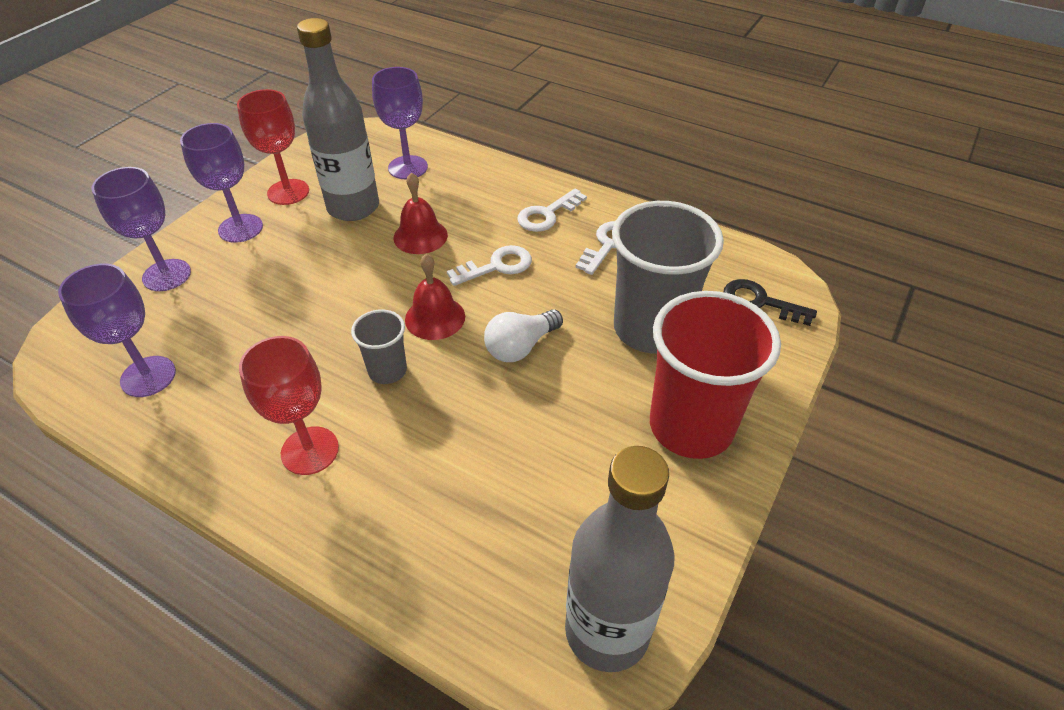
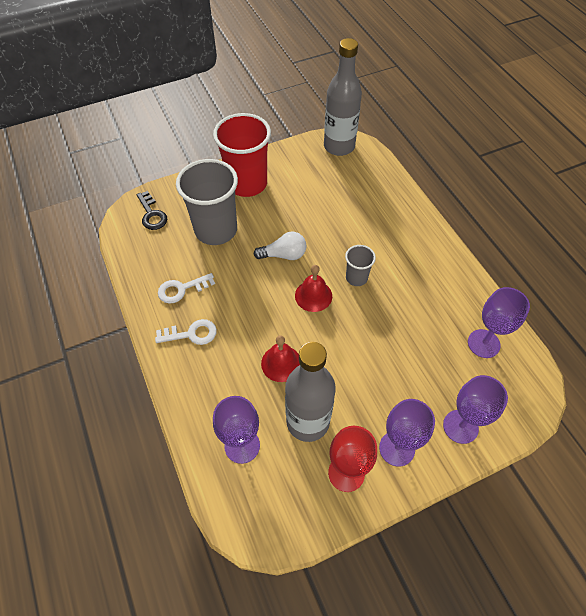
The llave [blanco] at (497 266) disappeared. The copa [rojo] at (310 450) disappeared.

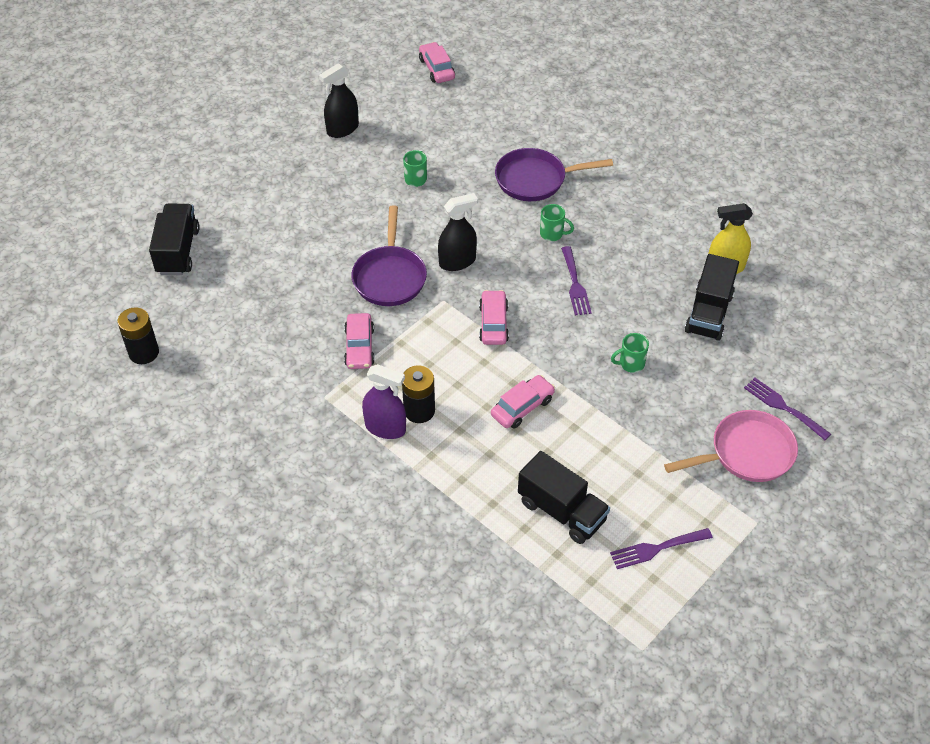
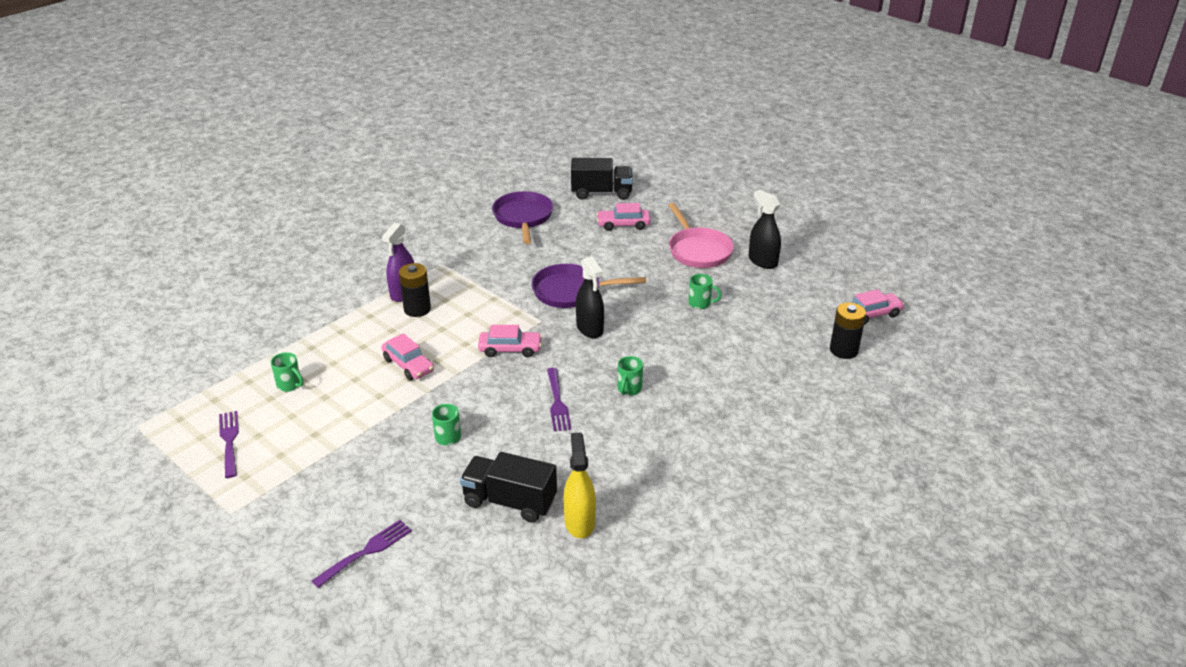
The sartén [morado] moved from (535 179) to (523 217). The tenedor [morado] at (575 284) turned 90 degrees counterclockwise. The pila [negro] moved from (144 352) to (843 350). The coche [rosa] moved from (359 347) to (623 225). The sartén [rosa] moved from (746 453) to (698 250). The camión [negro] at (561 511) was replaced by the taza [verde] at (290 385).

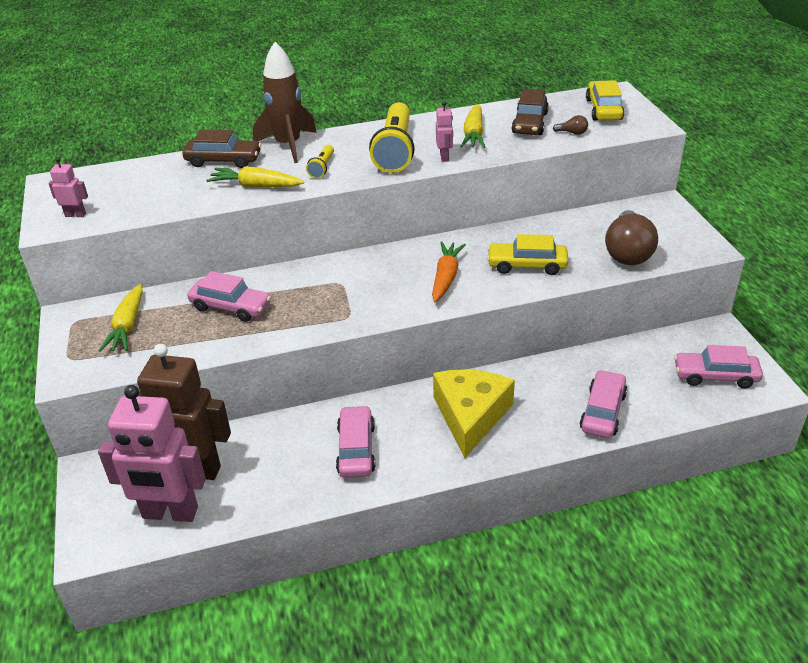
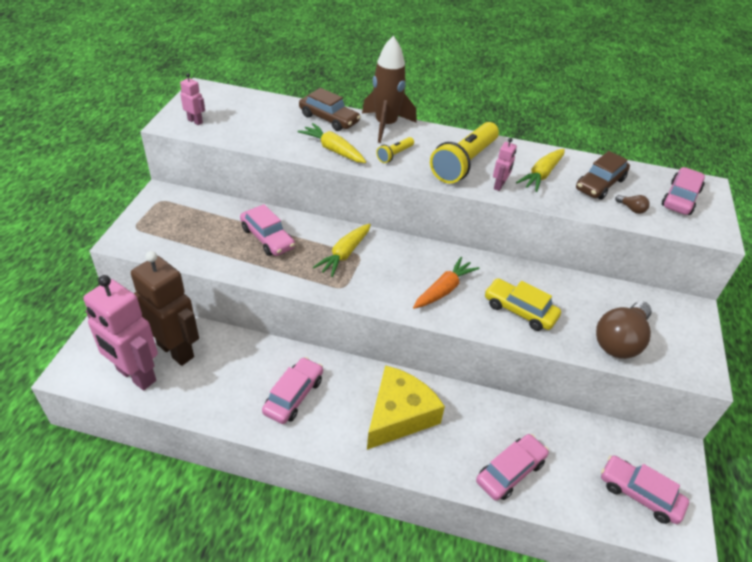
The coche [amarillo] at (603 109) became the coche [rosa] at (680 198). The zanahoria [amarillo] moved from (127 326) to (344 254).

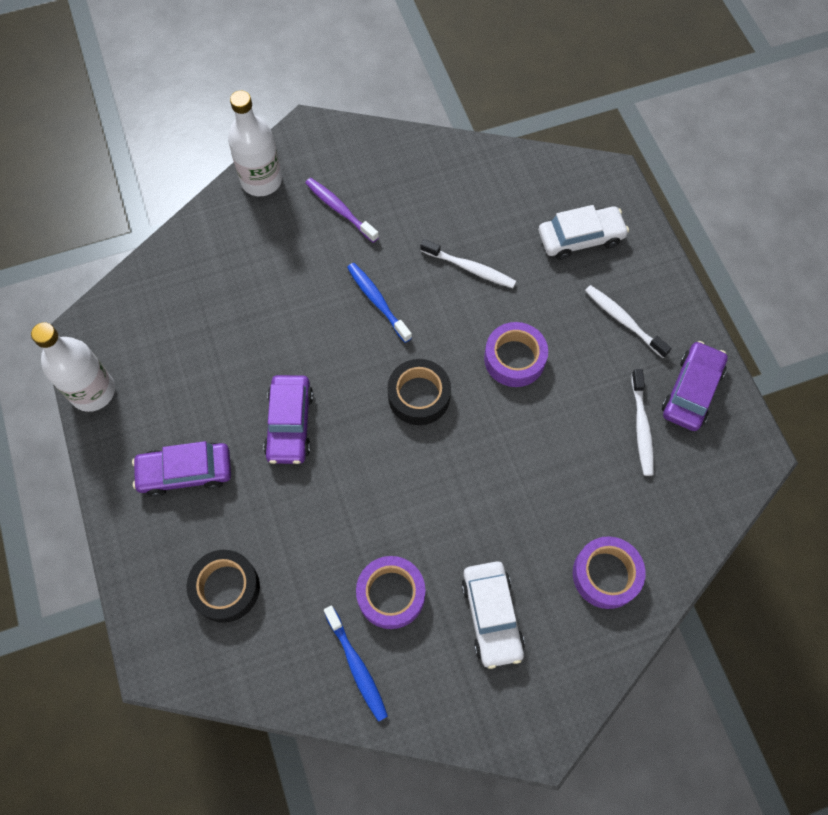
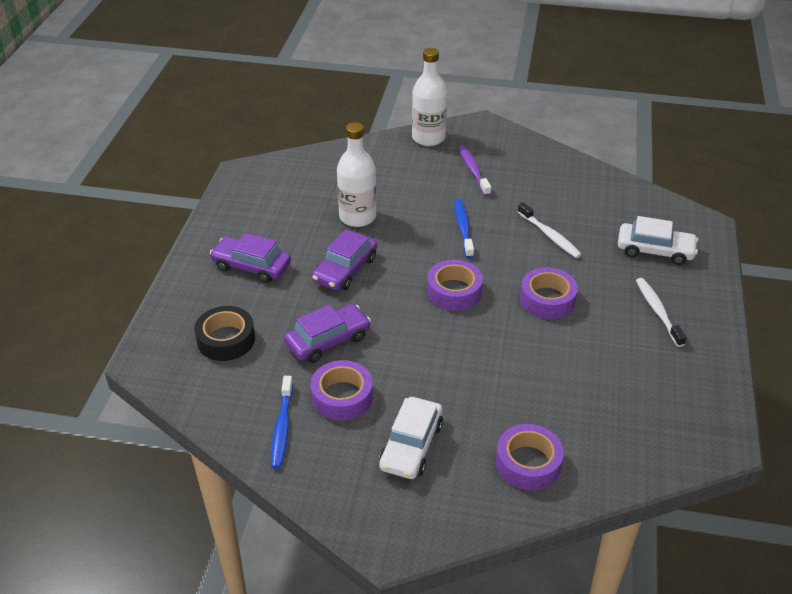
The botella [blanco] moved from (93 391) to (357 217). The coche [morado] moved from (691 391) to (328 340). The cinta adhesiva [negro] at (419 396) became the cinta adhesiva [morado] at (454 291). The cepillo de dientes [blanco] at (641 427) disappeared.

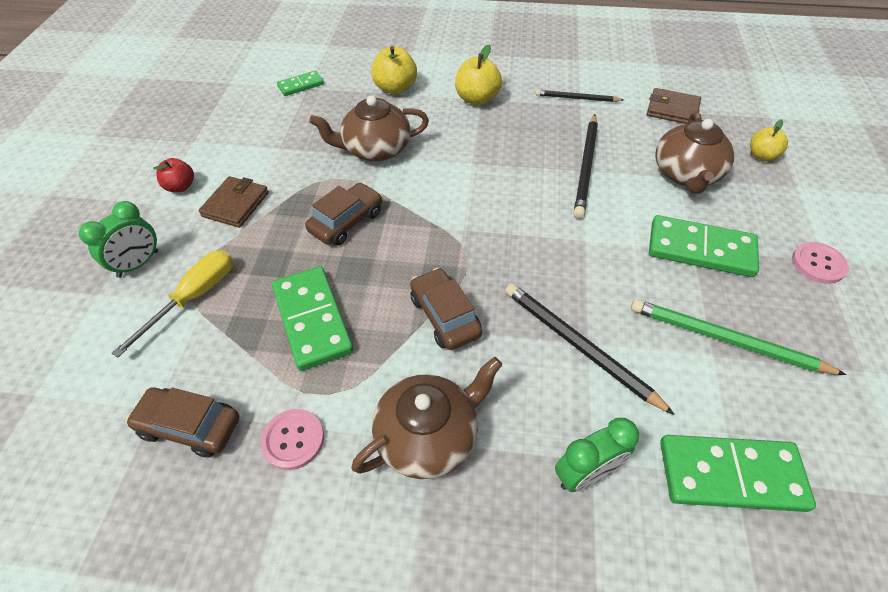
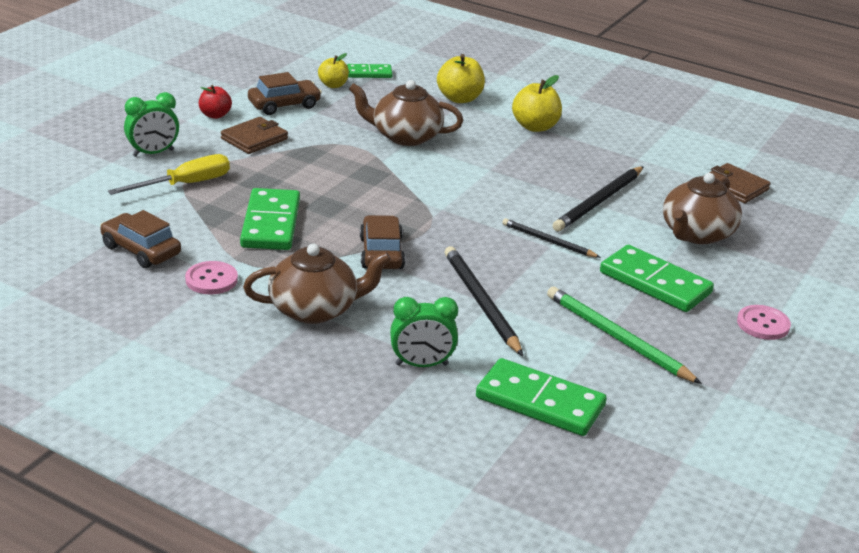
The lápiz [negro] moved from (577 98) to (548 241). The manzana [amarillo] moved from (761 156) to (333 85). The coche [marrón] moved from (346 222) to (284 105).

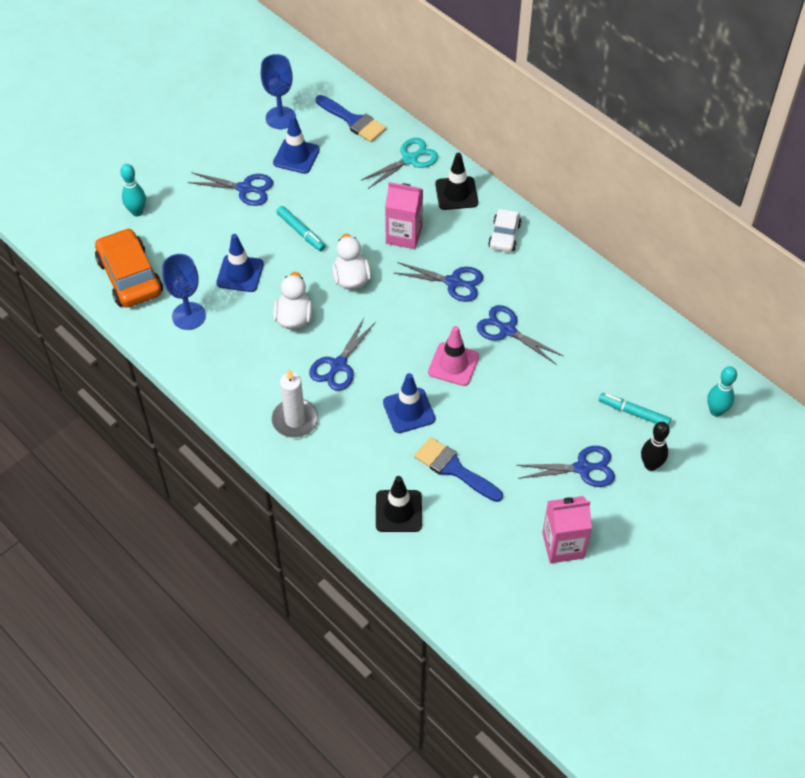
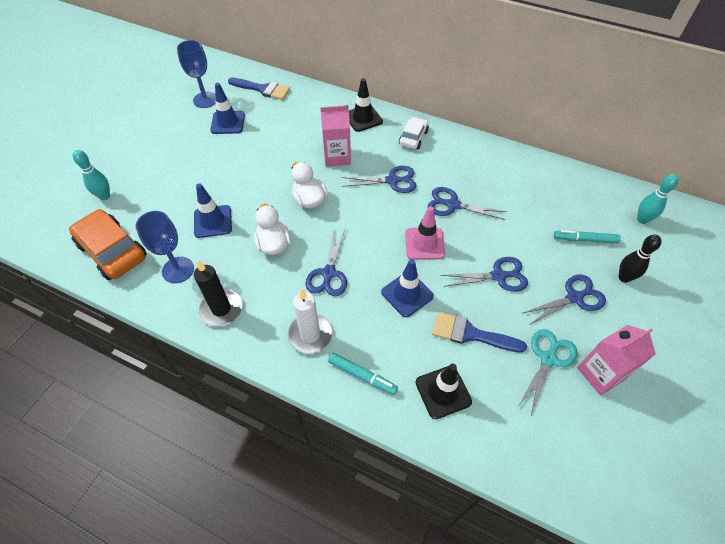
The tijeras [turquesa] moved from (409 159) to (548 359). The tijeras [azul] moved from (244 189) to (498 276). The rotulador [turquesa] moved from (301 232) to (362 376). The coche [blanco] at (504 236) turned 150 degrees counterclockwise. The vela [negro] at (221 309) appeared.

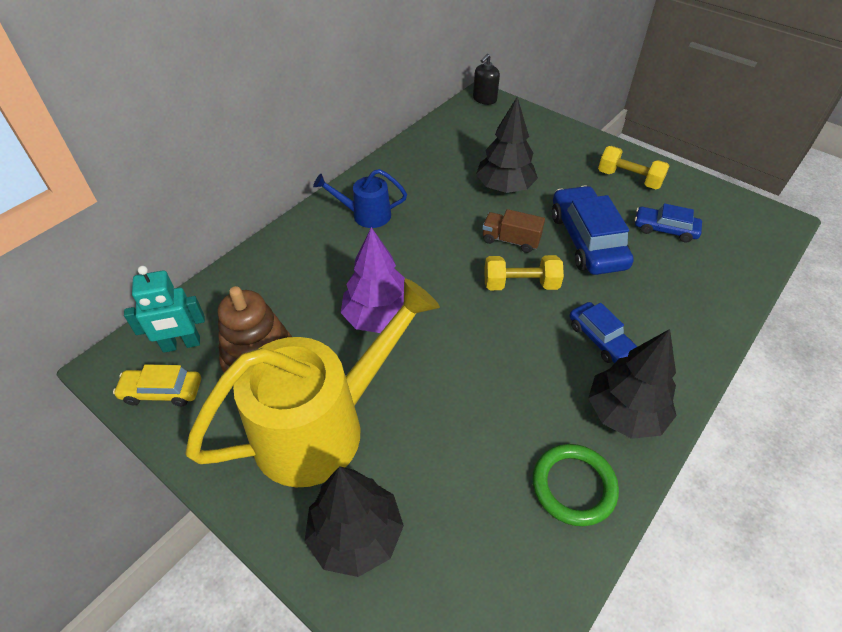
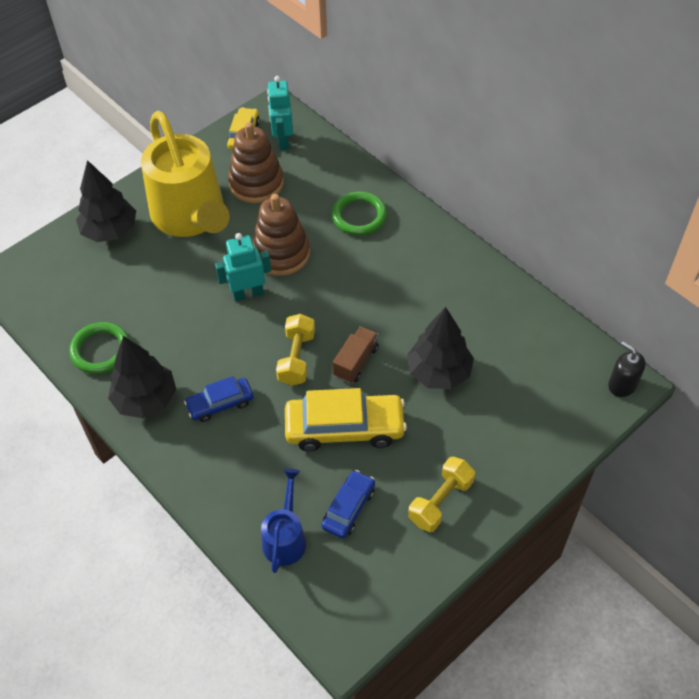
The regadera [azul] moved from (365 215) to (285 537). The coche [azul] at (587 240) became the coche [amarillo] at (344 428). The árbol [morado] at (379 318) was replaced by the juguete apilable [marrón] at (281 254). The anillo [verde] at (359 216) appeared. The robot [turquesa] at (248 294) appeared.

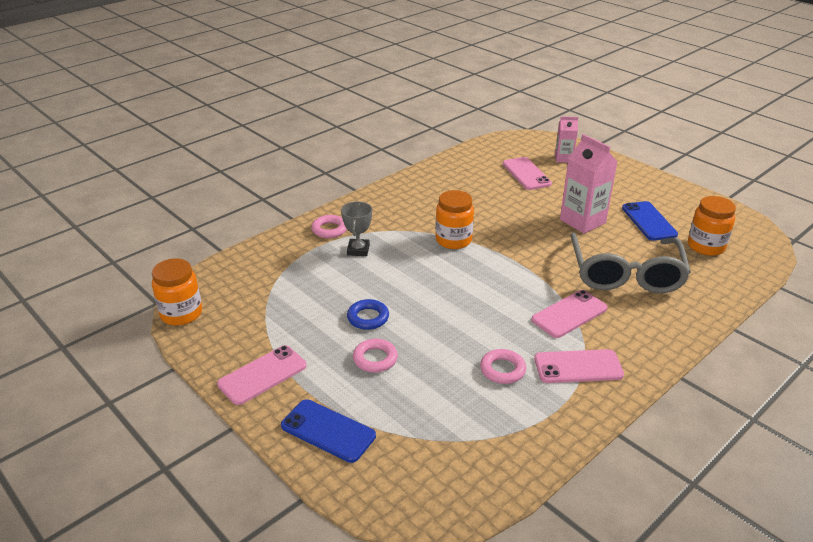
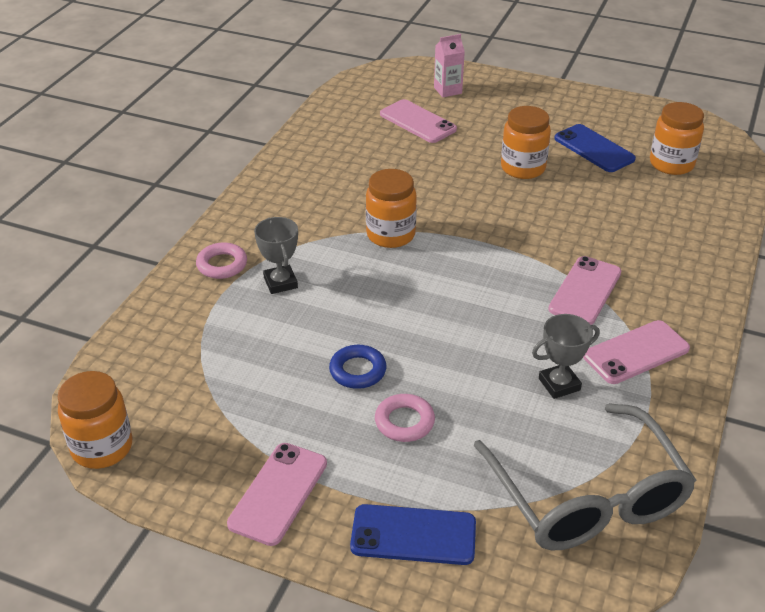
The cartón de leche [rosa] at (582 221) was replaced by the tarro [naranja] at (523 168). The gafas [gris] moved from (625 274) to (587 497). The anillo [rosa] at (502 370) was replaced by the trofeo [gris] at (559 384).

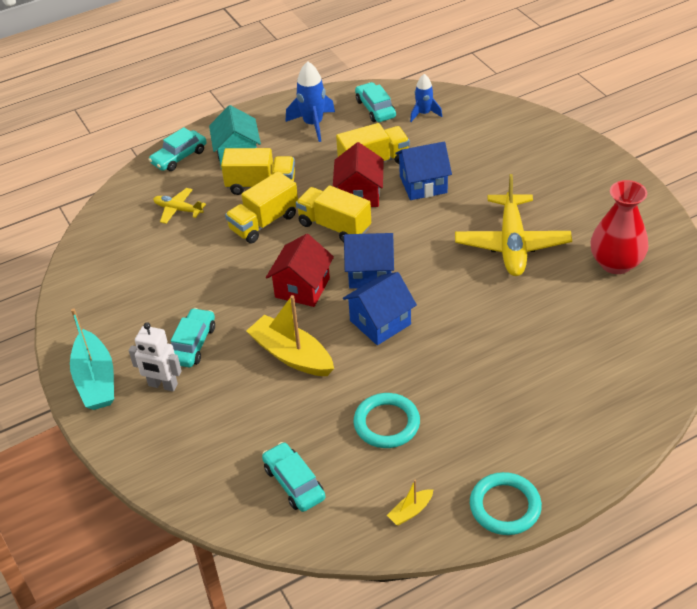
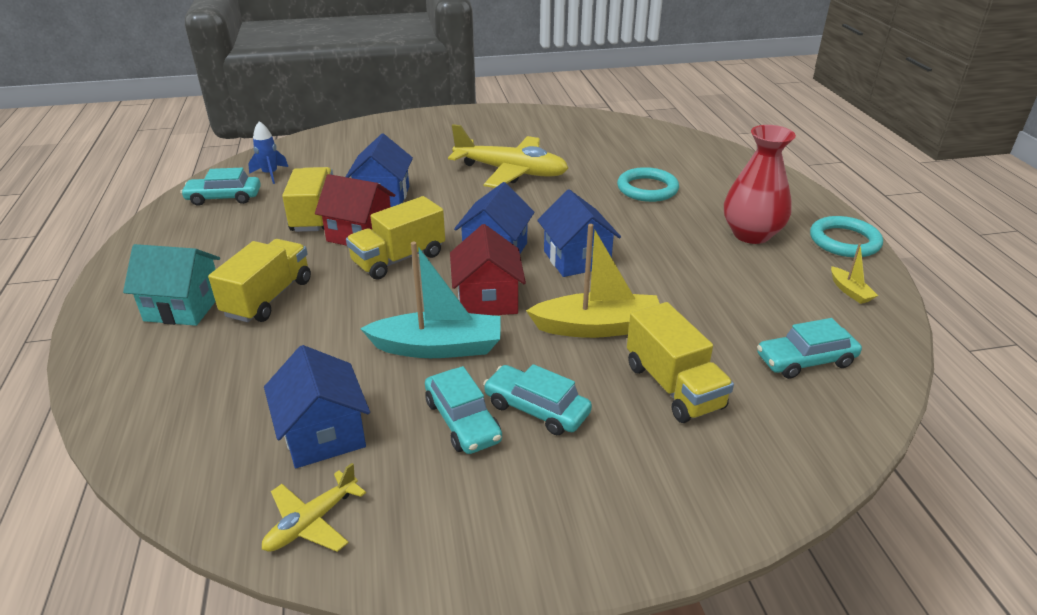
The cohete [azul] at (313 124) disappeared. The coche [turquesa] moved from (179 157) to (462 421). The camión [amarillo] moved from (264 222) to (673 386). The florero [rojo] moved from (615 263) to (751 234). The avión [amarillo] moved from (178 210) to (311 522). The casa [rojo] at (302 288) turned 45 degrees clockwise. The barco [amarillo] at (291 355) turned 150 degrees counterclockwise. The barco [turquesa] moved from (96 380) to (438 347). The robot [blanco] at (162 385) disappeared. The anillo [turquesa] moved from (386 423) to (647 189). The casa [azul] at (323 434) appeared.

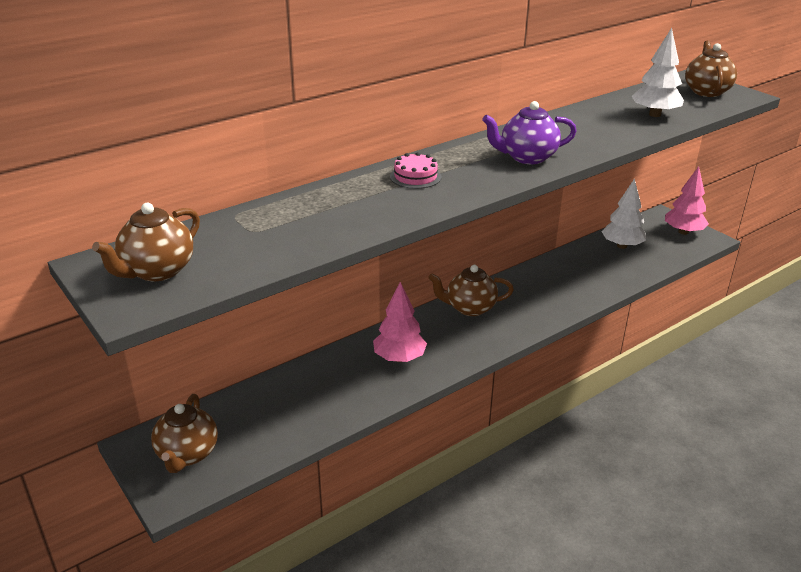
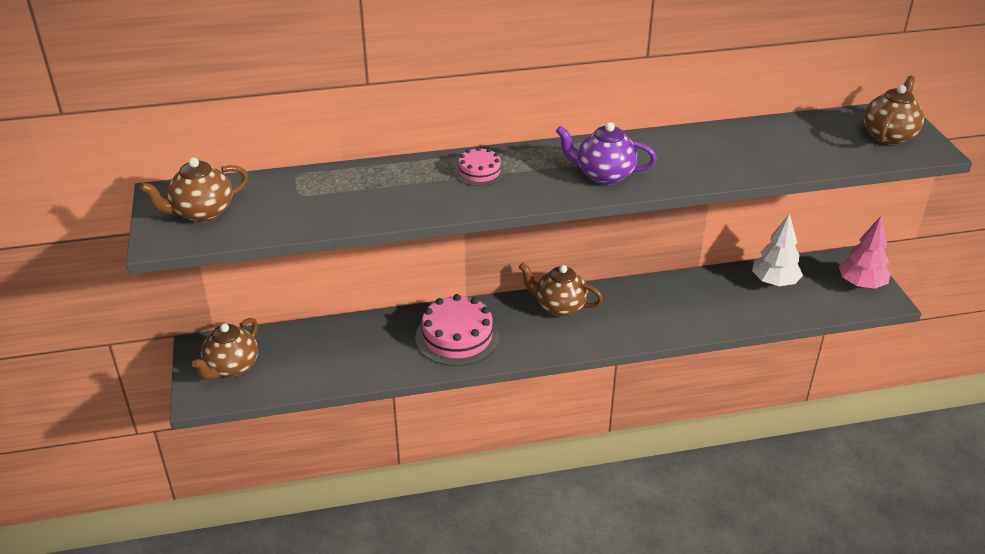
The árbol [blanco] at (655 114) disappeared. The árbol [rosa] at (399 358) was replaced by the tarta [rosa] at (457 337).

